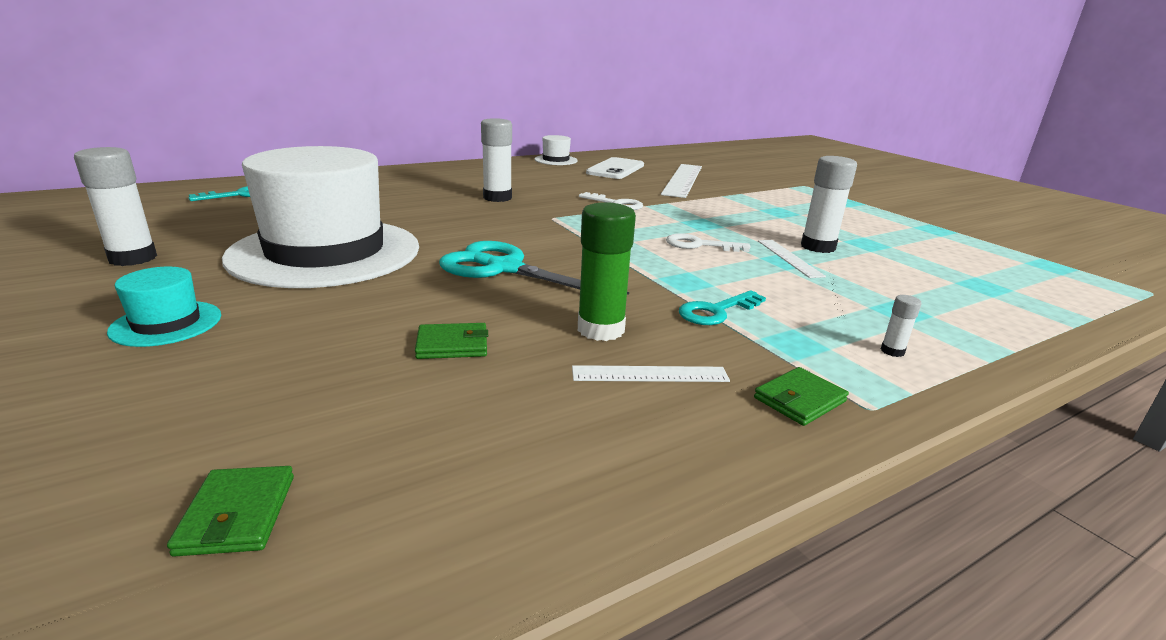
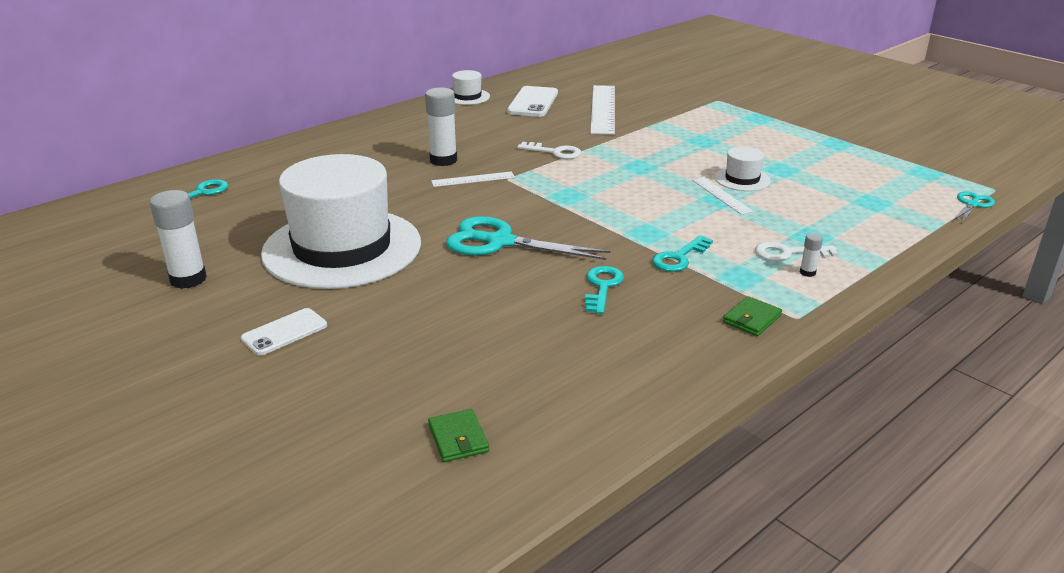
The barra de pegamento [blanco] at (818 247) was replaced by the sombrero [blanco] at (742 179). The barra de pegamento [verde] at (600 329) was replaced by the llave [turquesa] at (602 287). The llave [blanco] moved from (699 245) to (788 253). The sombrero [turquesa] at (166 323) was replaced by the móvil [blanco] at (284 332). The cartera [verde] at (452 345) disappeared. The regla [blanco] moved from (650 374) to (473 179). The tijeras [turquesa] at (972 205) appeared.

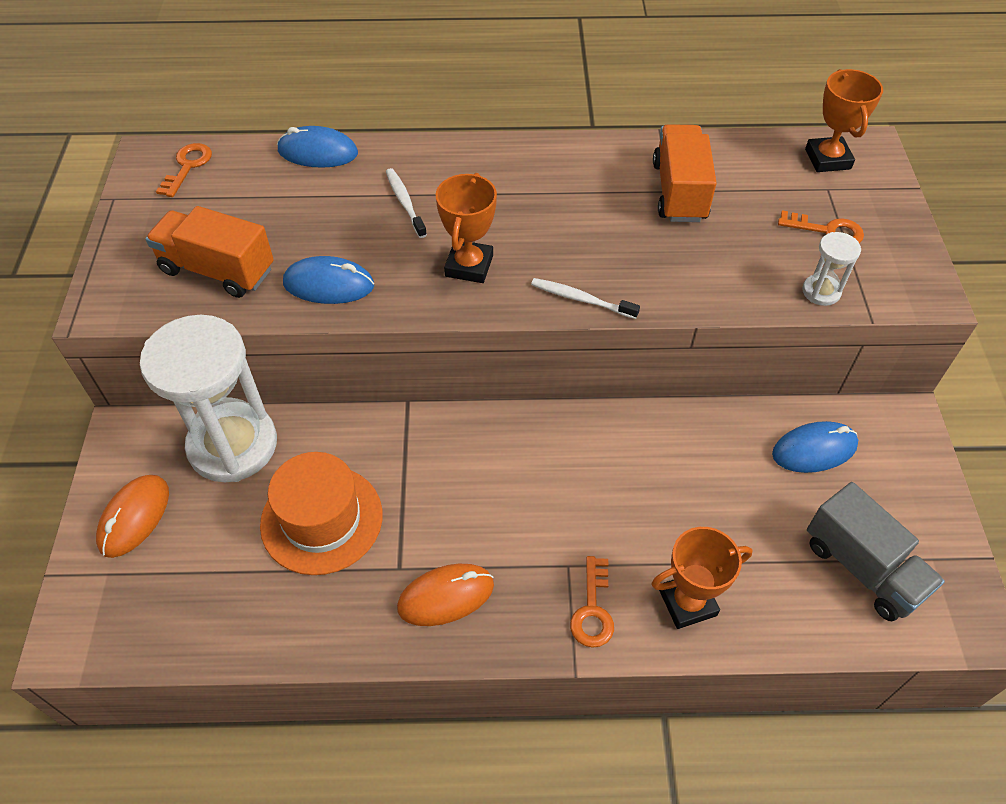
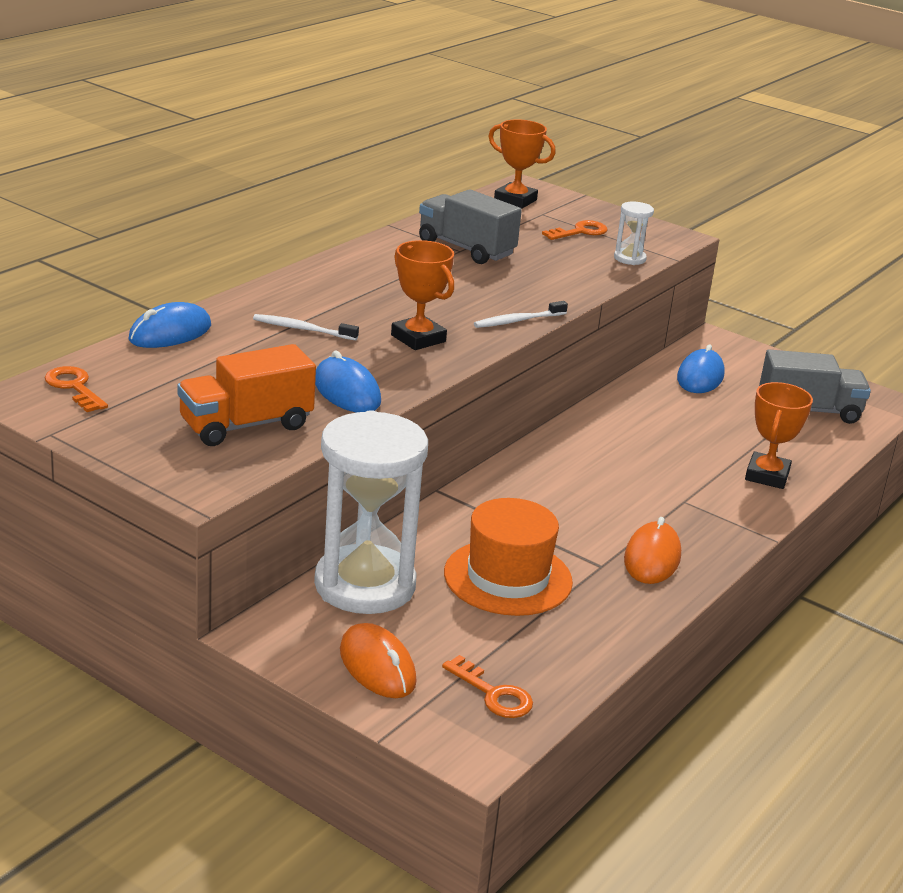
The camión [naranja] at (679 191) became the camión [gris] at (466 248). The ratón [azul] at (329 284) turned 75 degrees counterclockwise. The llave [naranja] moved from (592 609) to (493 694).

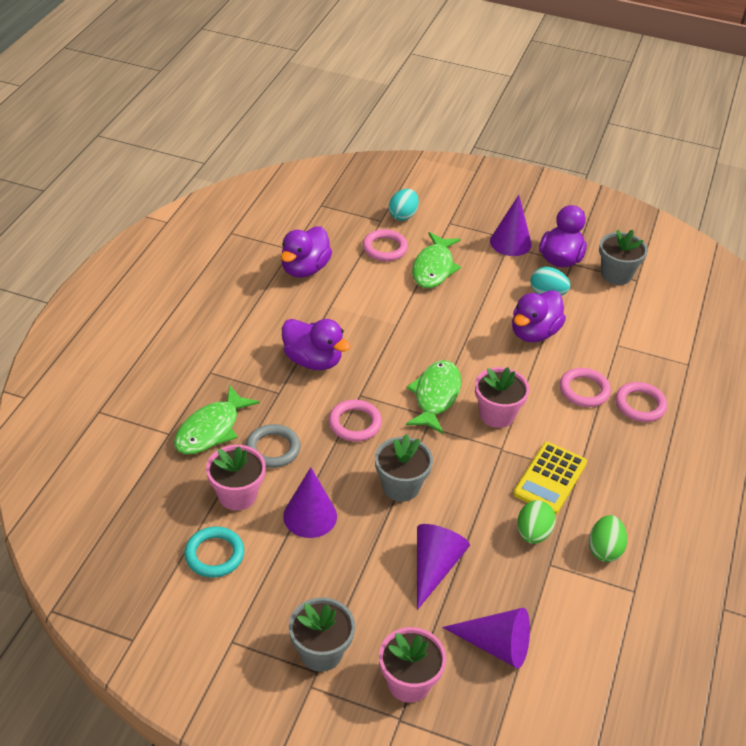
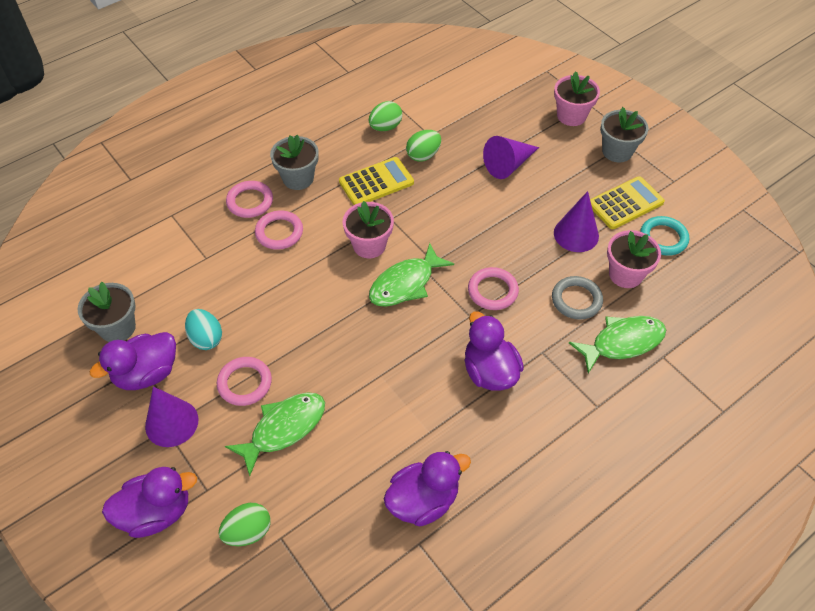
The huevo [turquesa] at (403 215) became the huevo [verde] at (248 532). The anillo [rosa] moved from (385 248) to (245 383). The pato [morado] moved from (534 333) to (156 512). The maceta [gris] moved from (401 486) to (298 178). The cono [morado] at (495 645) disappeared. The calculadora [amarillo] at (625 203) appeared.

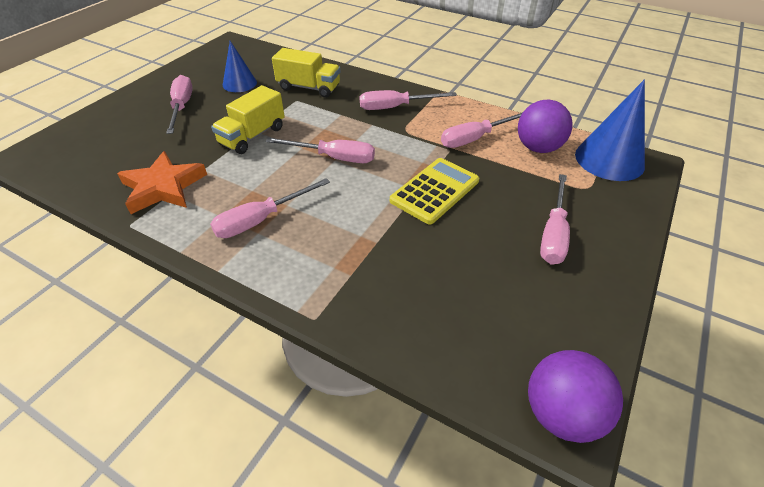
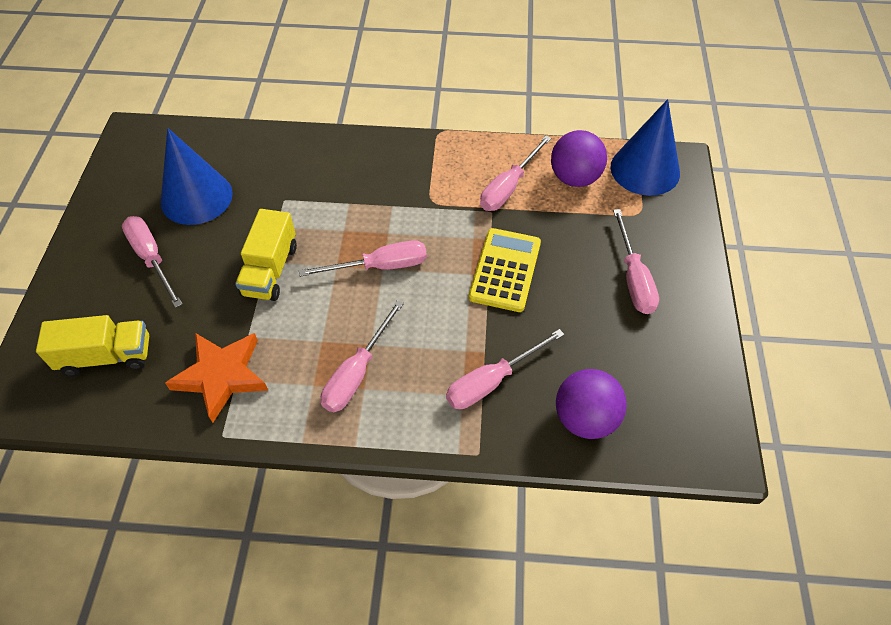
The cono [azul] at (239 83) changed to 1.62 times the size. The camión [amarillo] moved from (309 88) to (106 356). The destornillador [rosa] moved from (395 107) to (492 381). The pelota [morado] moved from (561 413) to (585 418).

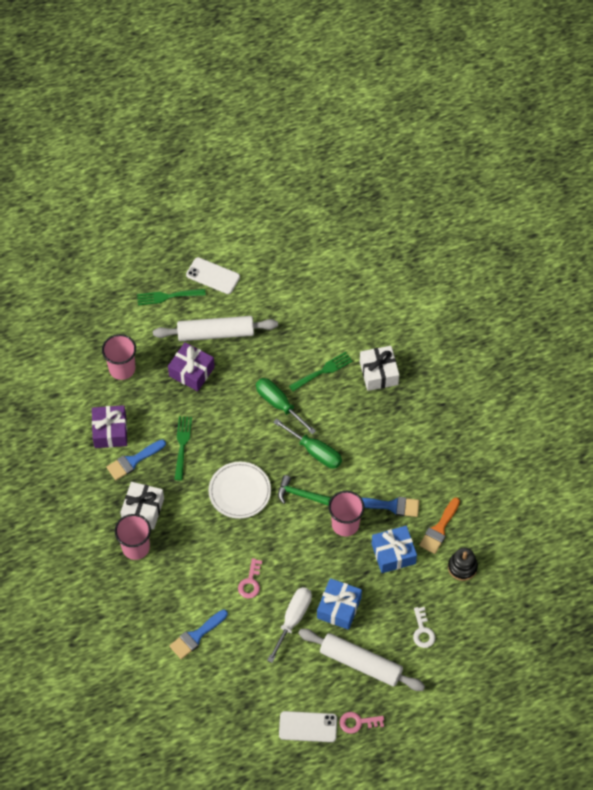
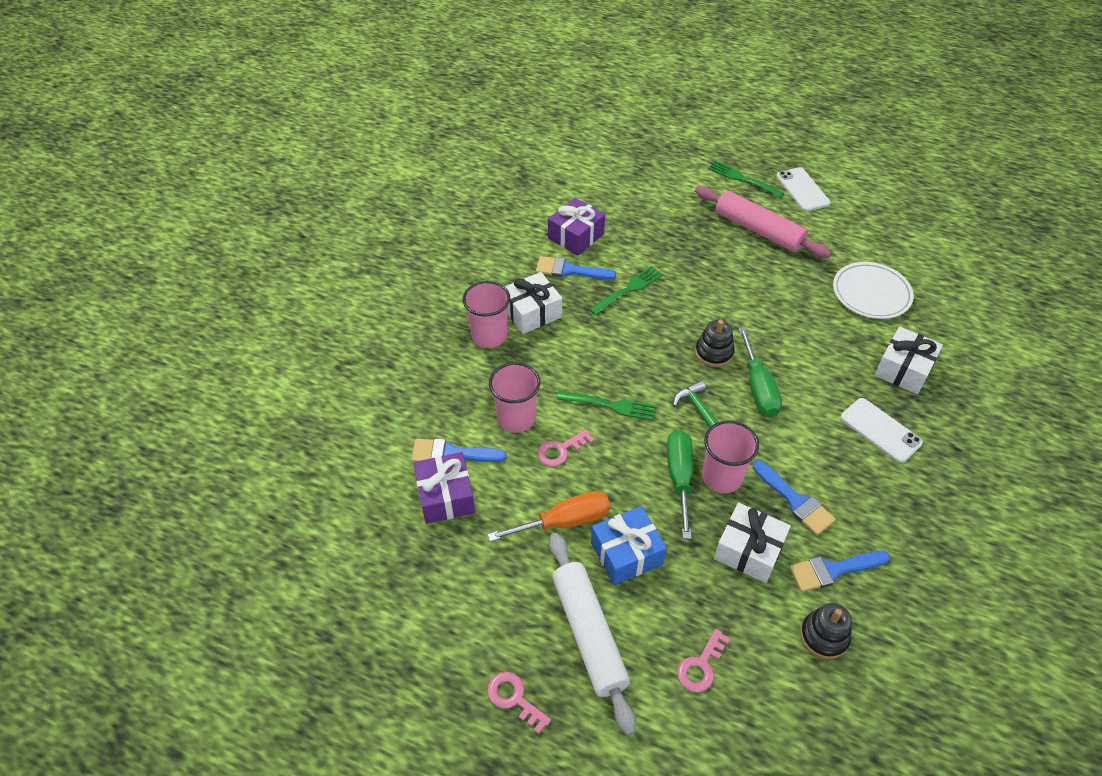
The rodillo [blanco] at (216 333) became the rodillo [rosa] at (758 230). The vaso [rosa] moved from (122 369) to (516 418). The regalo [morado] moved from (191 372) to (445 496). The tenedor [verde] moved from (323 371) to (611 405). The destornillador [verde] moved from (279 404) to (679 477). The plato [blanco] moved from (239 491) to (871 293). The pincel [naranja] at (439 529) became the pincel [azul] at (833 570). The regalo [azul] at (393 554) became the regalo [blanco] at (748 550). The destornillador [blanco] at (293 619) became the destornillador [naranja] at (564 522). The llave [blanco] at (422 631) became the llave [rosa] at (701 666). The móvil [blanco] moved from (308 727) to (880 430). The juguete apilable [negro] at (714 353) appeared.

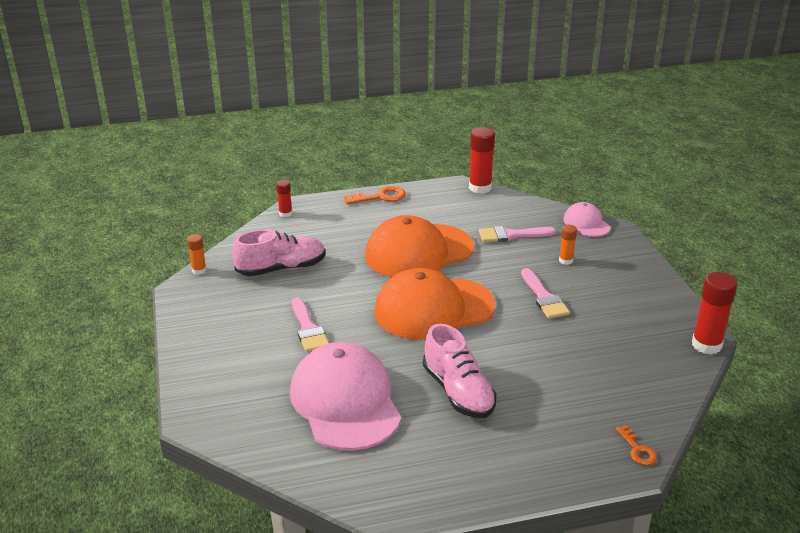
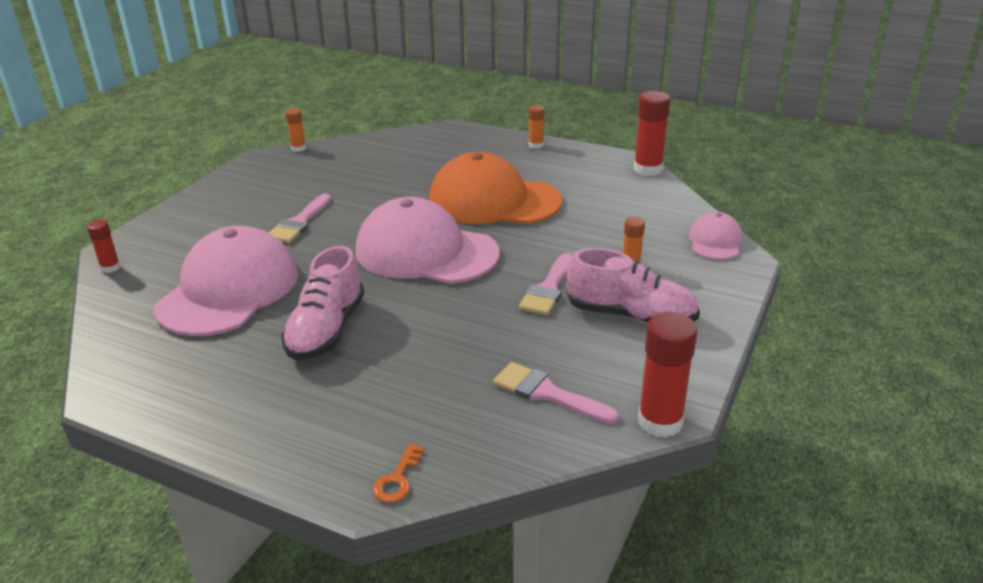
The barra de pegamento [rojo] moved from (285 214) to (110 268). The llave [naranja] at (380 197) was replaced by the barra de pegamento [naranja] at (536 145). The pincel [rosa] moved from (511 235) to (547 393). The zapato [rosa] moved from (281 269) to (631 316). The gorra [naranja] at (434 308) became the gorra [rosa] at (426 252).

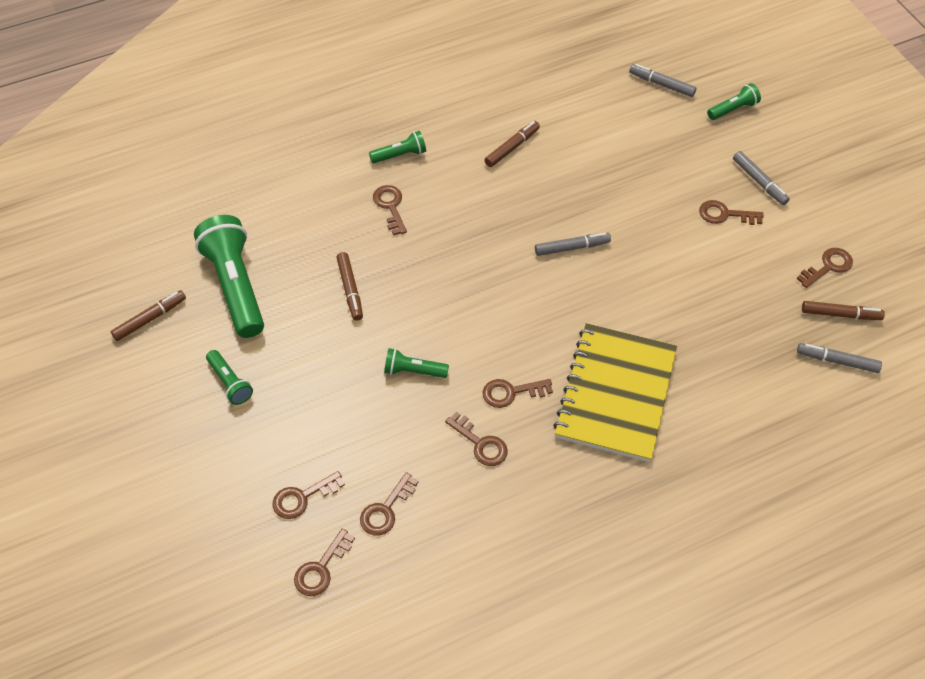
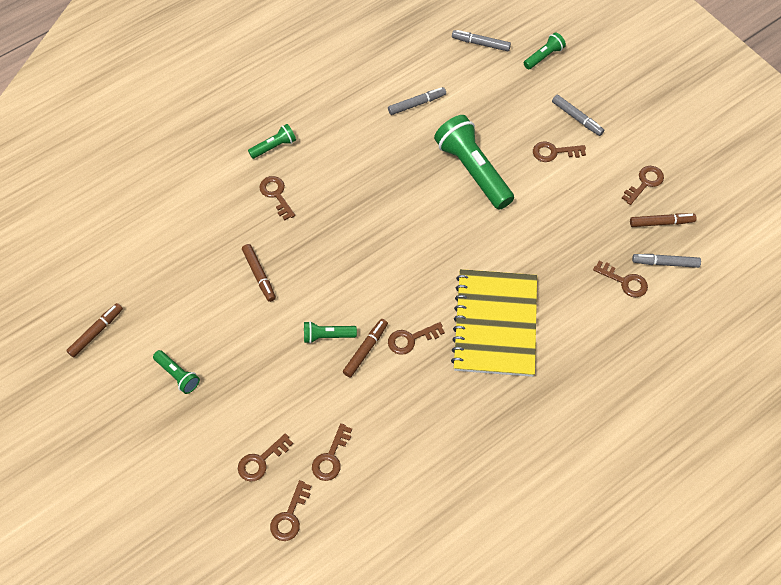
The rotulador [marrón] moved from (512 147) to (365 350). The lámpara de mano [verde] moved from (234 286) to (472 170). The rotulador [gris] moved from (572 247) to (416 104). The llave [marrón] moved from (480 443) to (624 281).

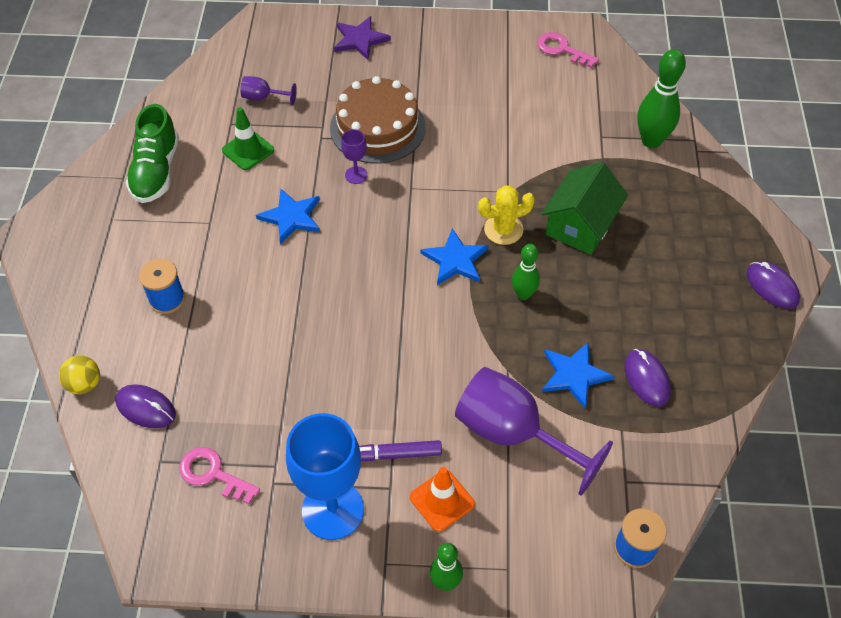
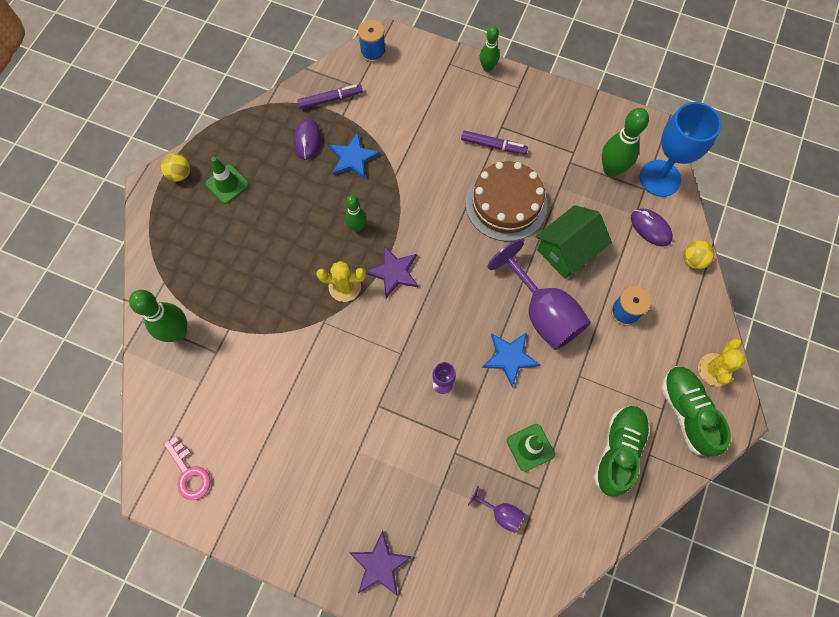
The tarta [marrón] moved from (377 127) to (506 204). The casa [verde] moved from (580 225) to (567 250). The estrella [azul] at (455 260) became the estrella [morado] at (394 272). The ratón [morado] at (772 287) was replaced by the pelota [amarillo] at (180 174). The copa [morado] moved from (513 434) to (543 312). The copa [azul] moved from (333 510) to (660 178). The llave [rosa] at (213 474) was replaced by the bolo [verde] at (611 169). The cono de tráfico [naranja] at (442 500) disappeared. The rotulador [morado] at (330 99) appeared. The cono de tráfico [verde] at (227 184) appeared. The cactus [amarillo] at (714 369) appeared. The zapato [verde] at (687 412) appeared.

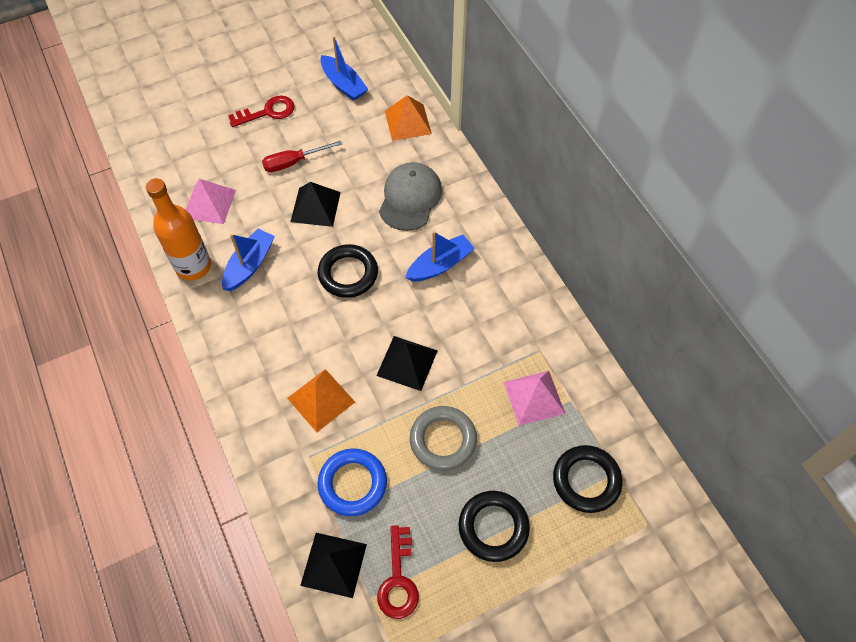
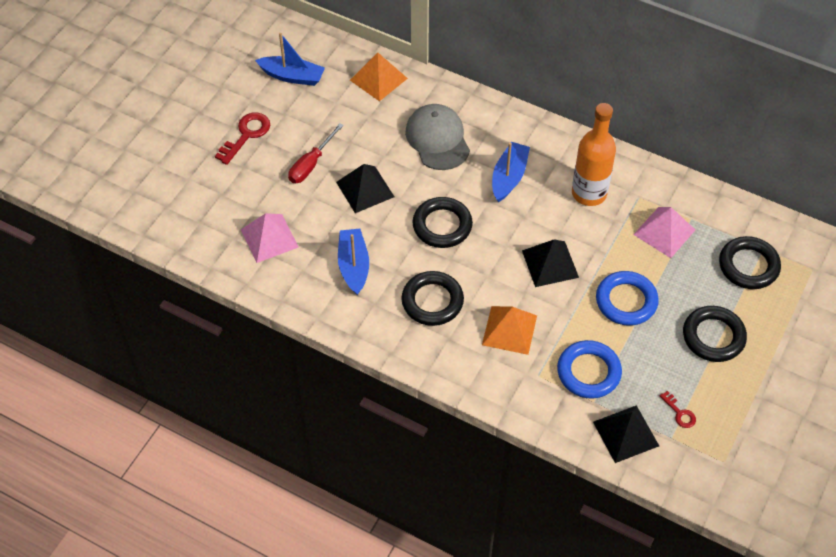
The botella [naranja] moved from (193 266) to (589 193). The anillo [gris] at (443 440) became the anillo [azul] at (626 301). The llave [rojo] at (398 579) changed to 0.55 times the size. The anillo [negro] at (432 301) appeared.

